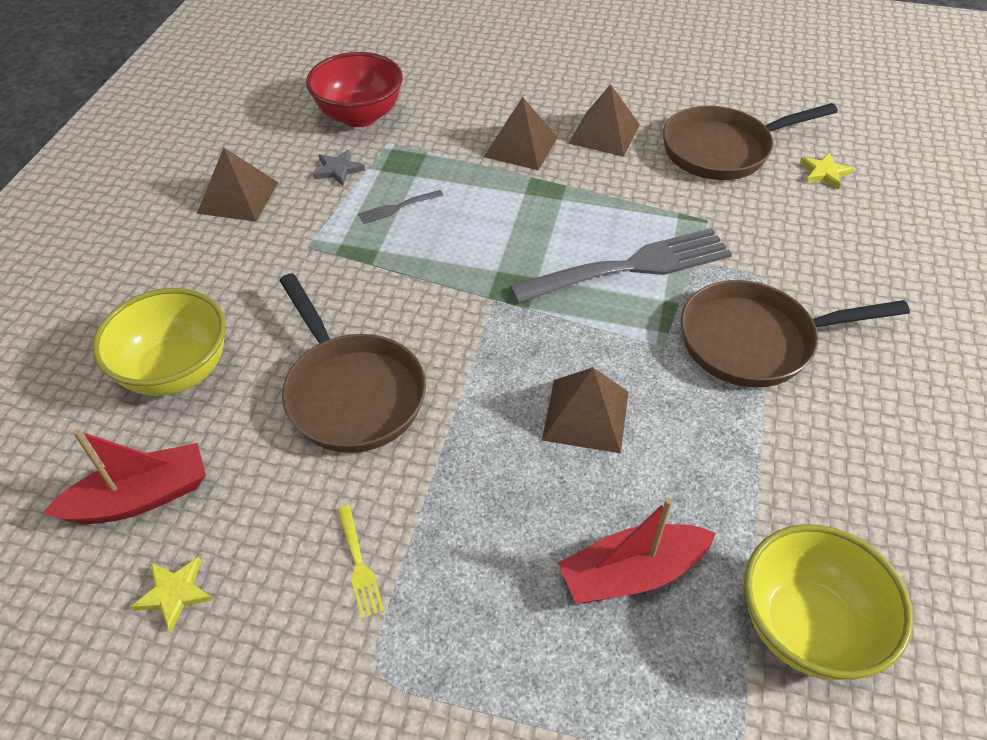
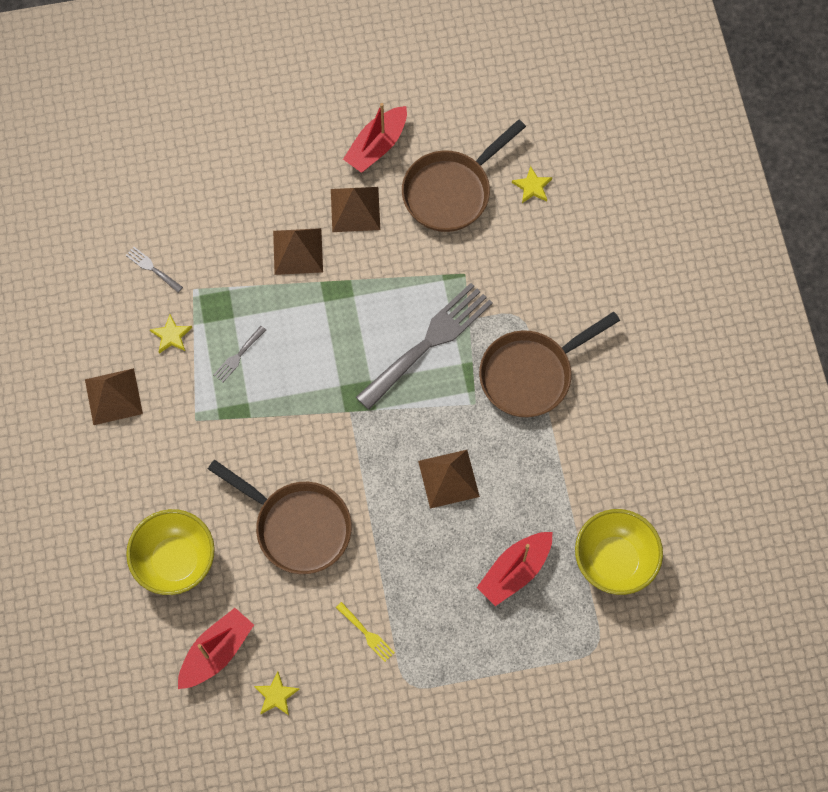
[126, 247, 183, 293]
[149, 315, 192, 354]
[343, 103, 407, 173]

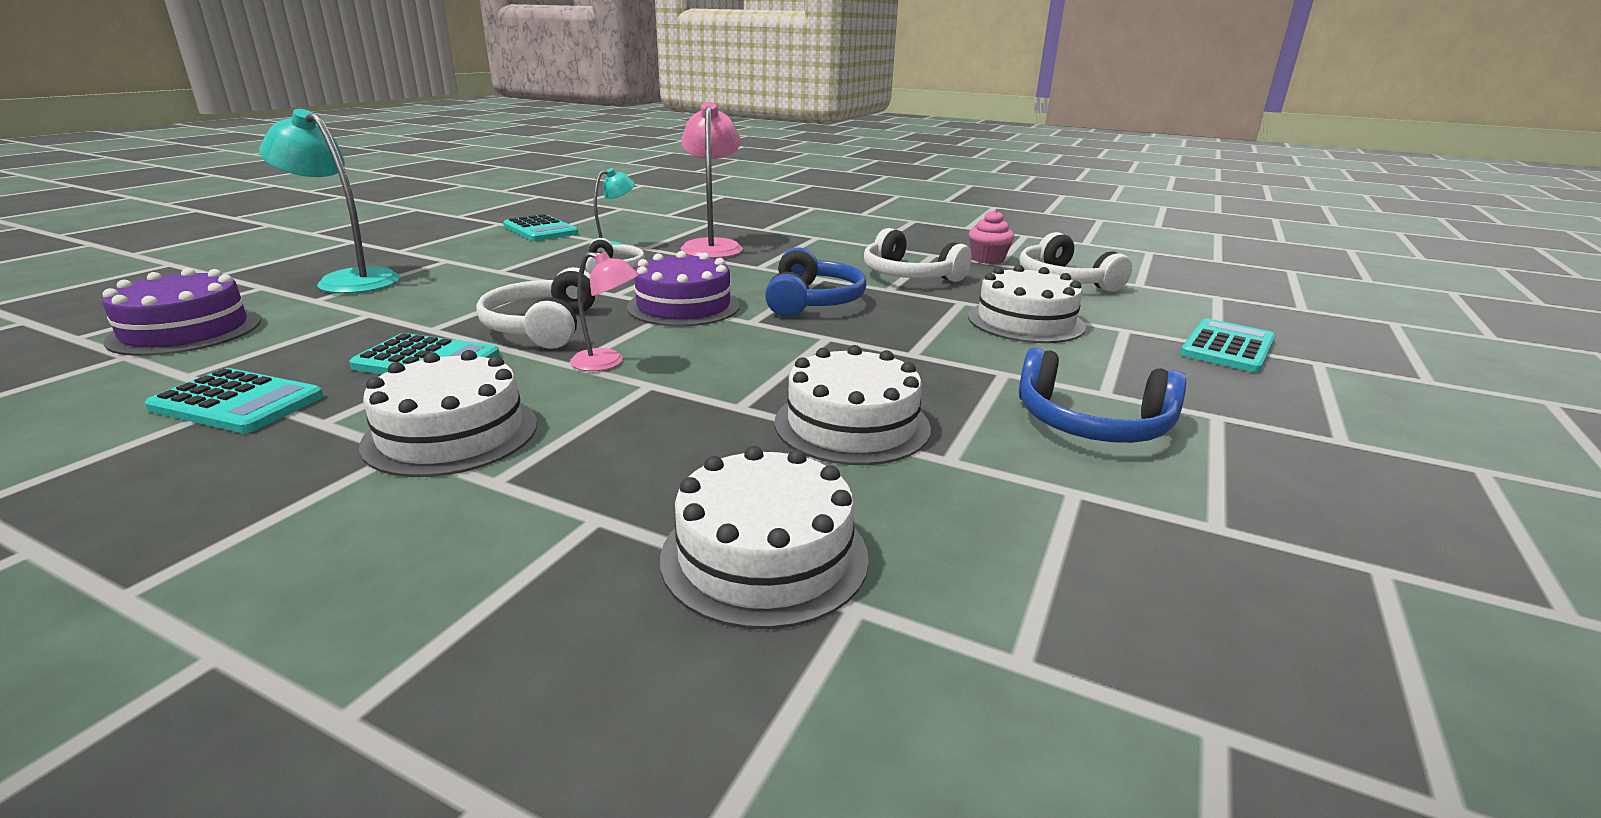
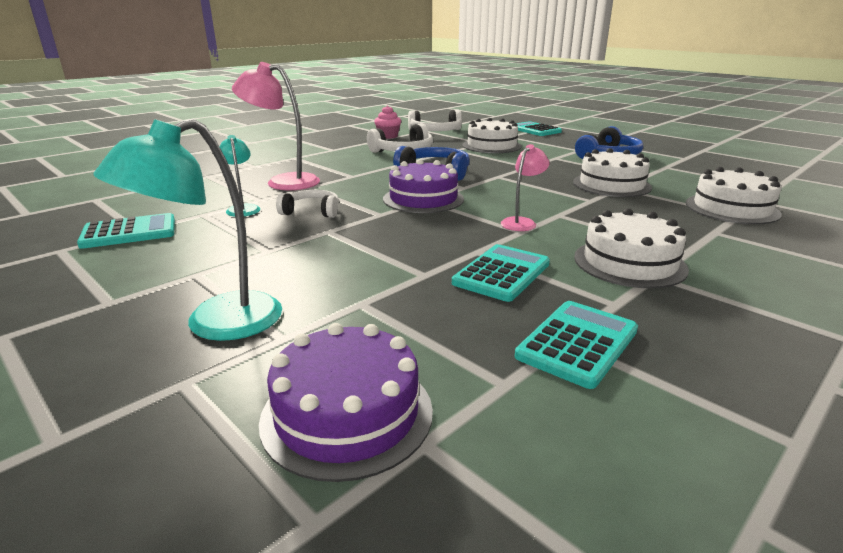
[477, 267, 597, 349] (first image)

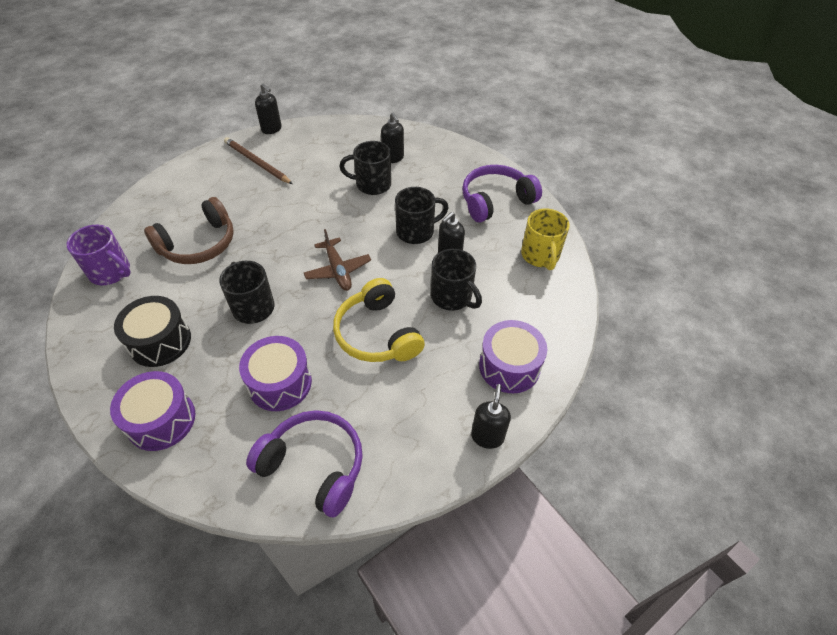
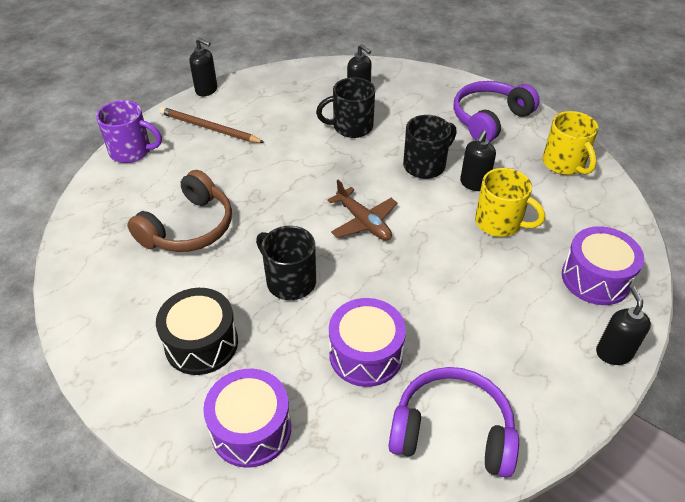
[96, 100, 162, 163]
[333, 278, 425, 362] (first image)
[475, 168, 545, 237]

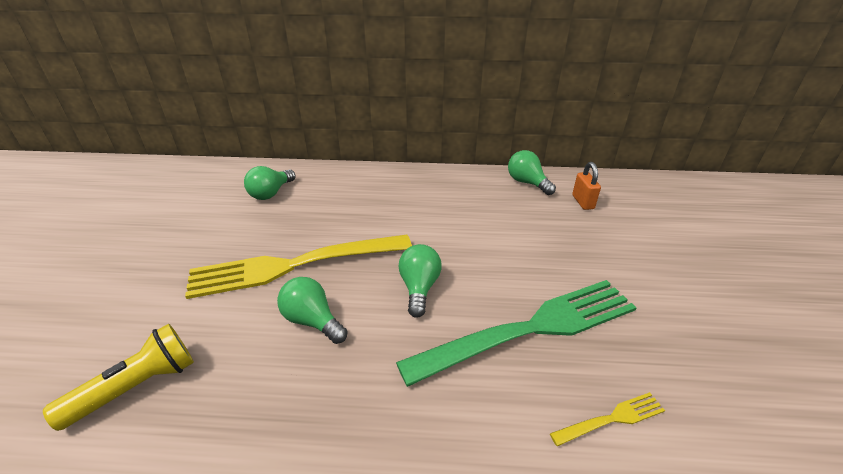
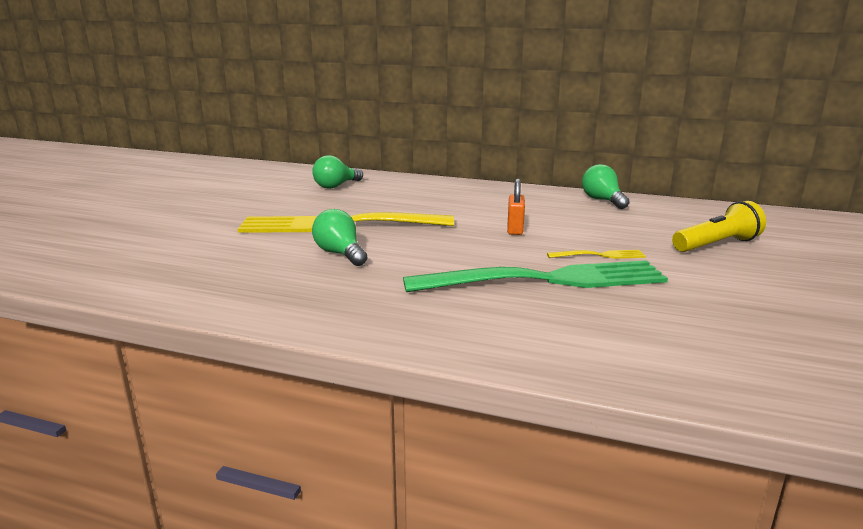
[672, 201, 766, 252]
[398, 244, 442, 318] (first image)
[547, 250, 646, 259]
[507, 179, 525, 235]

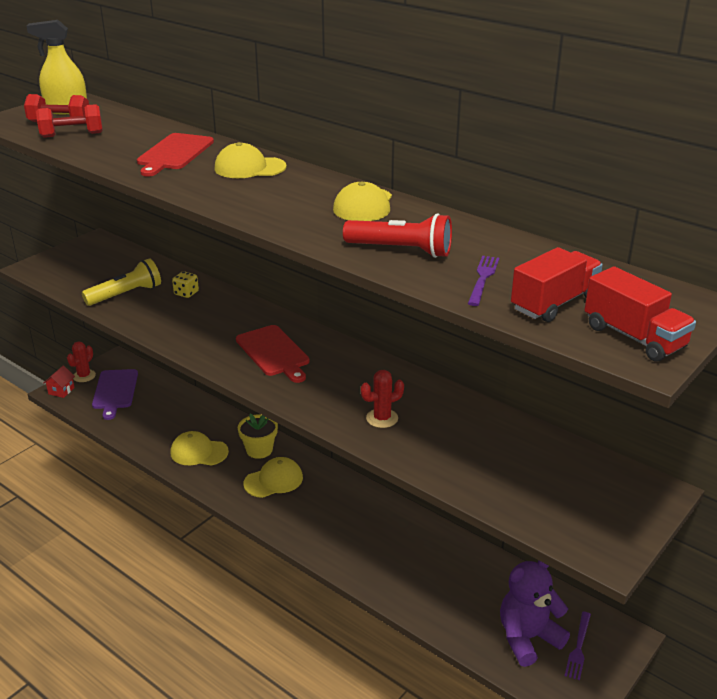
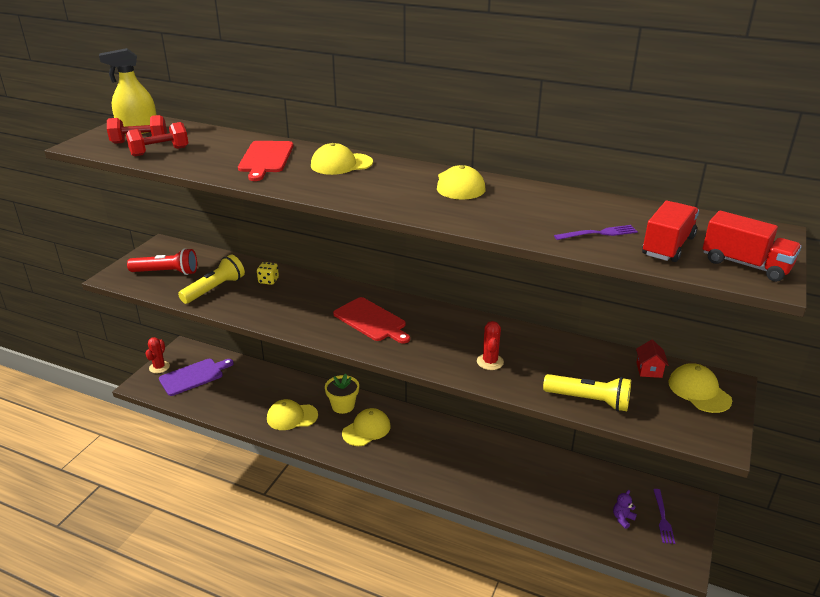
[636, 339, 669, 378]
[159, 359, 234, 396]
[127, 248, 197, 275]
[477, 321, 504, 370]
[554, 225, 638, 240]
[613, 490, 637, 529]
[543, 374, 631, 411]
[668, 363, 732, 413]

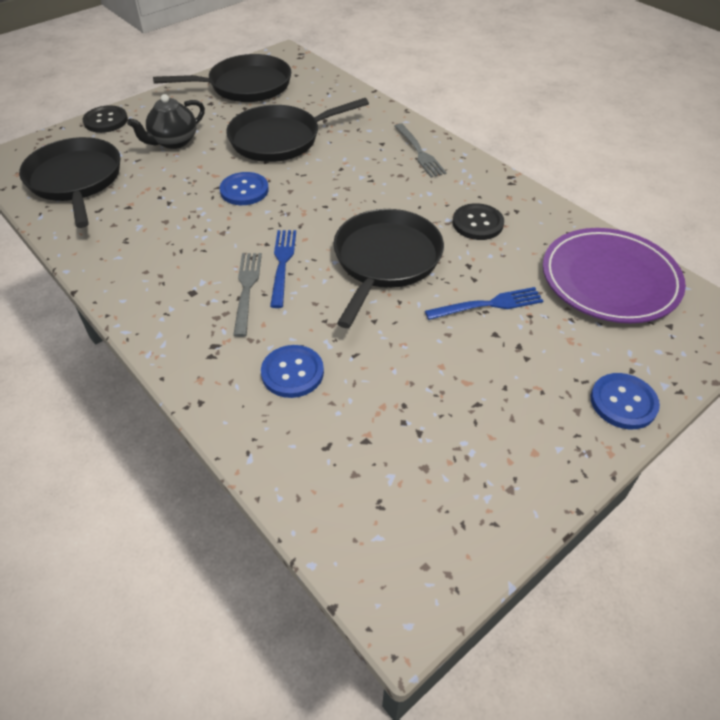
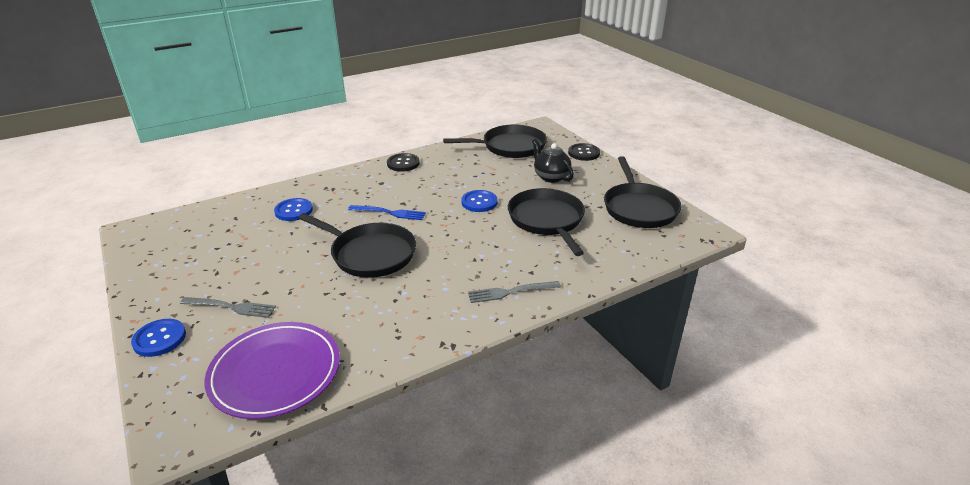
[180, 297, 276, 318]
[425, 287, 543, 320] (first image)
[387, 153, 420, 172]

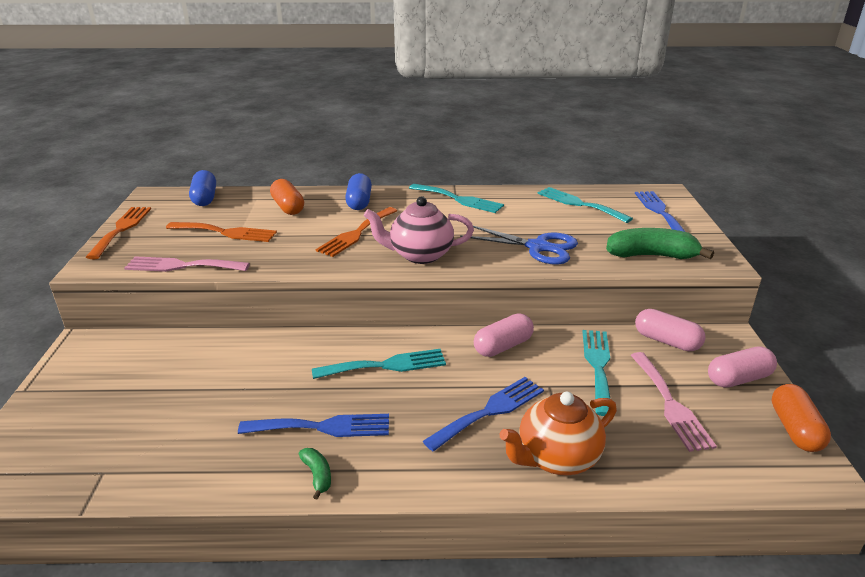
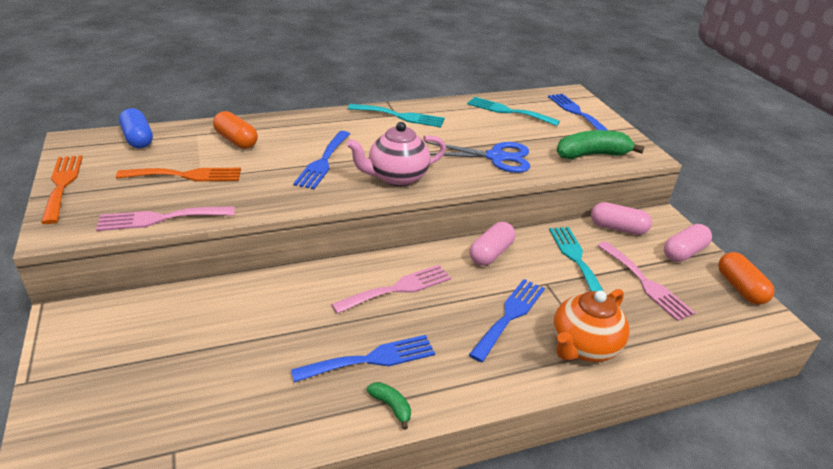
[331, 265, 451, 314]
[293, 131, 350, 189]
[345, 173, 372, 210] (first image)

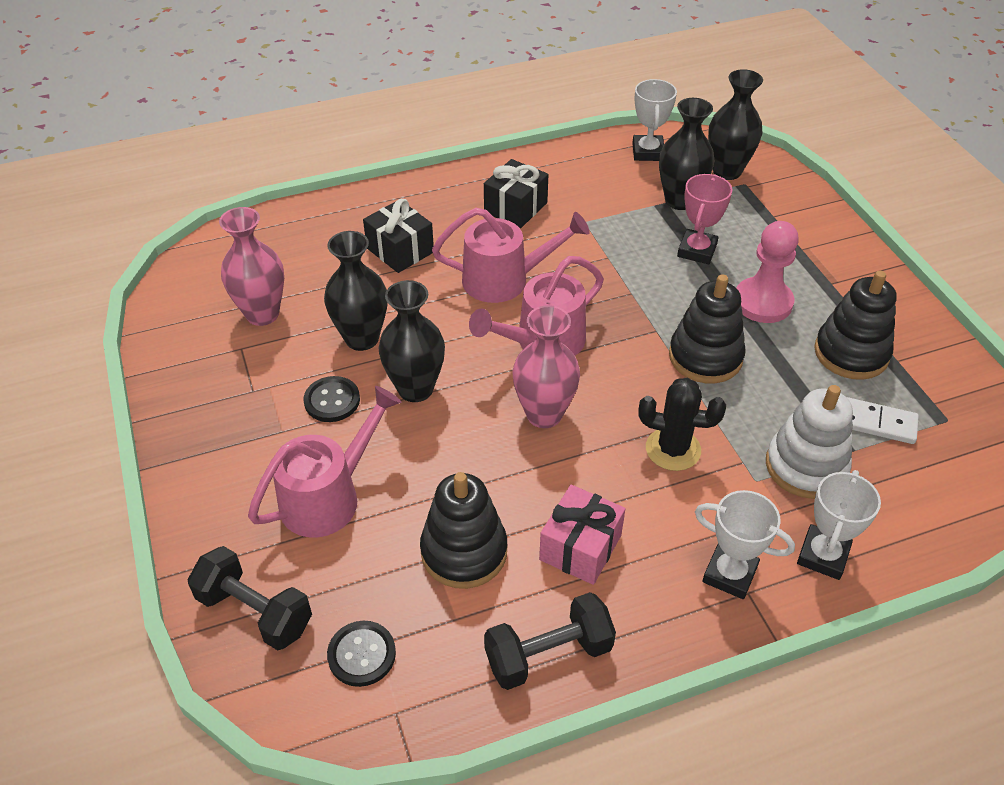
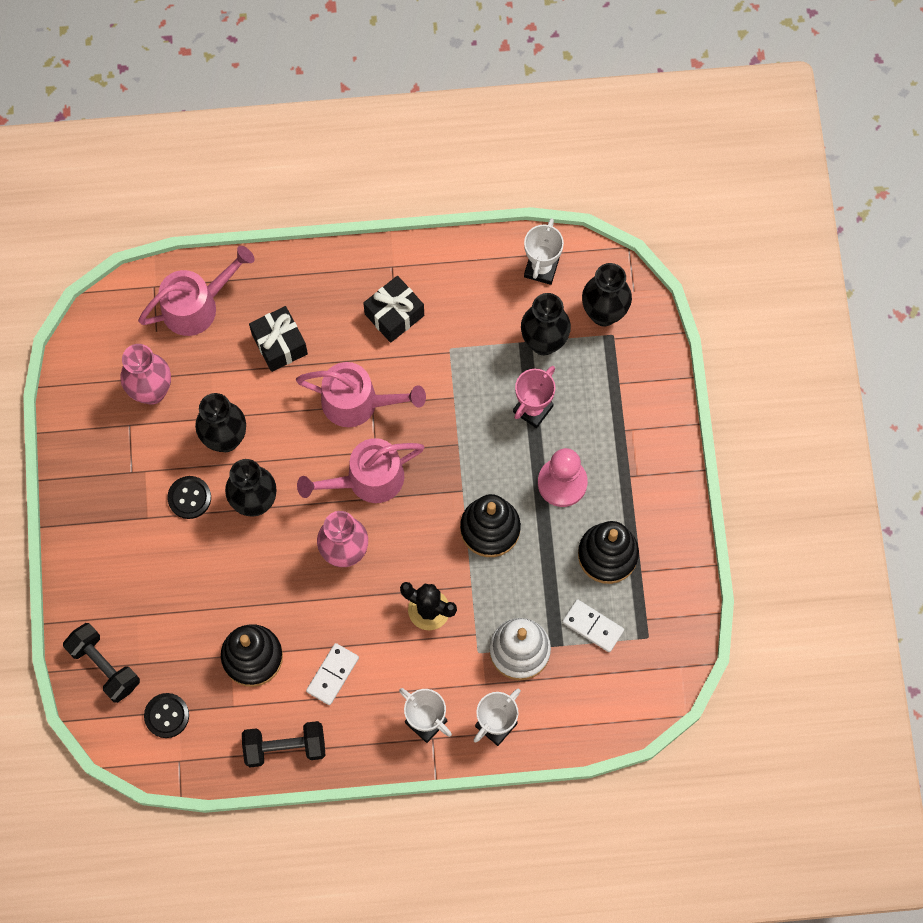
[138, 246, 255, 336]
[306, 643, 359, 705]

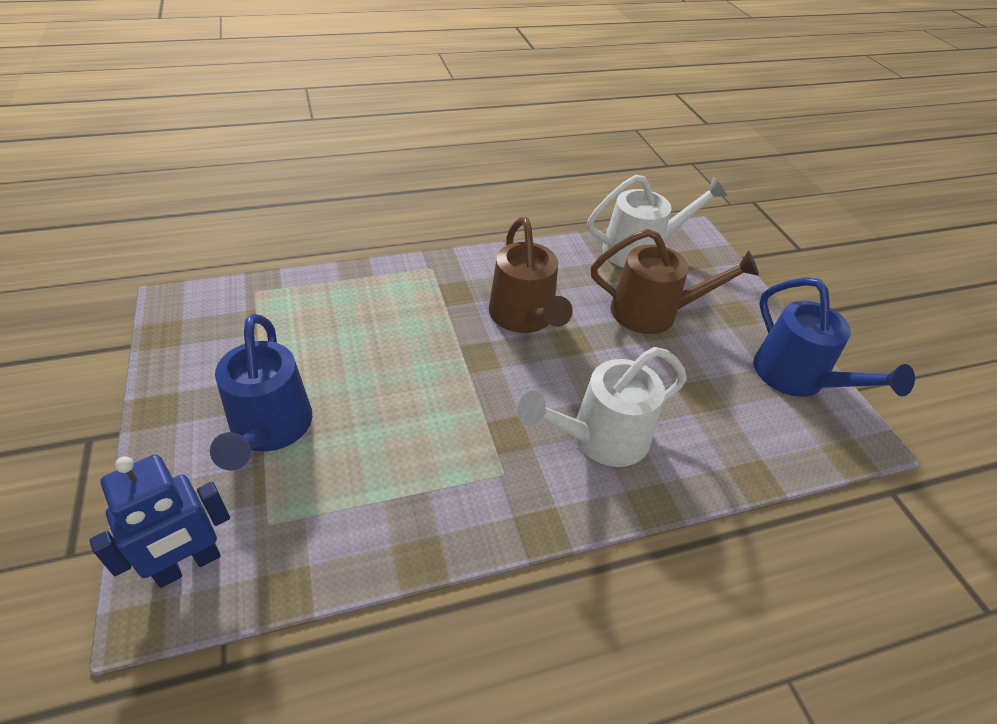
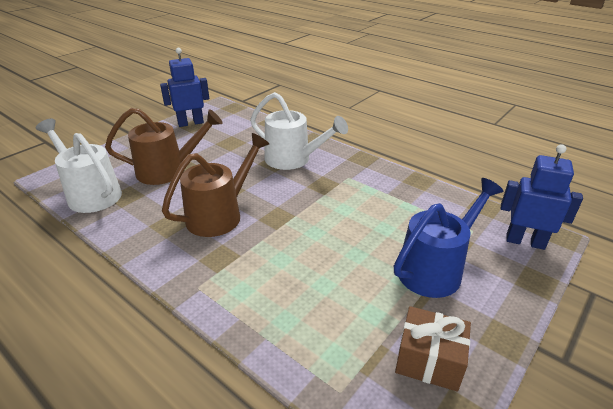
[105, 108, 223, 185]
[160, 48, 209, 127]
[395, 306, 471, 392]

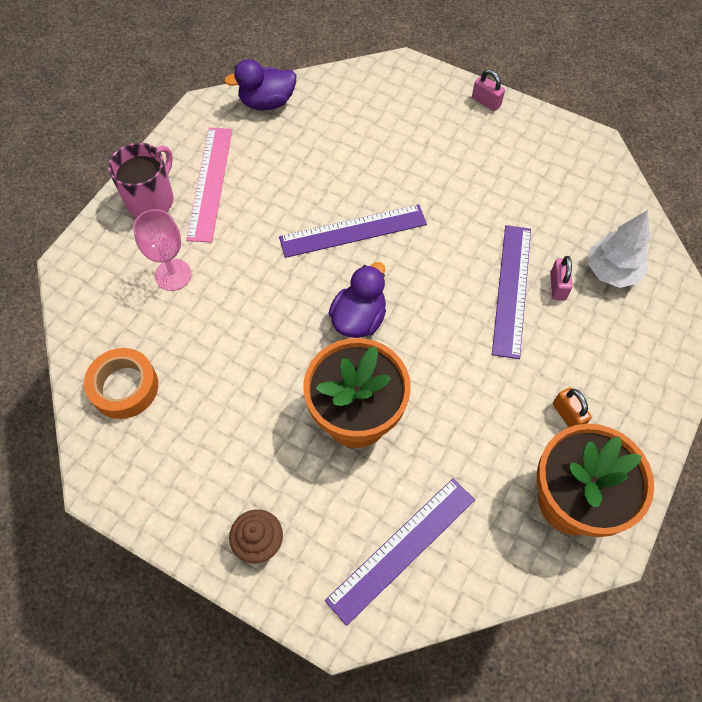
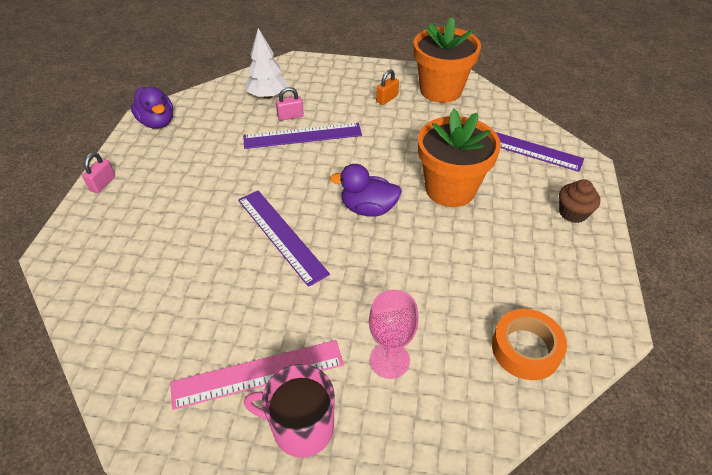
[131, 87, 173, 129]

